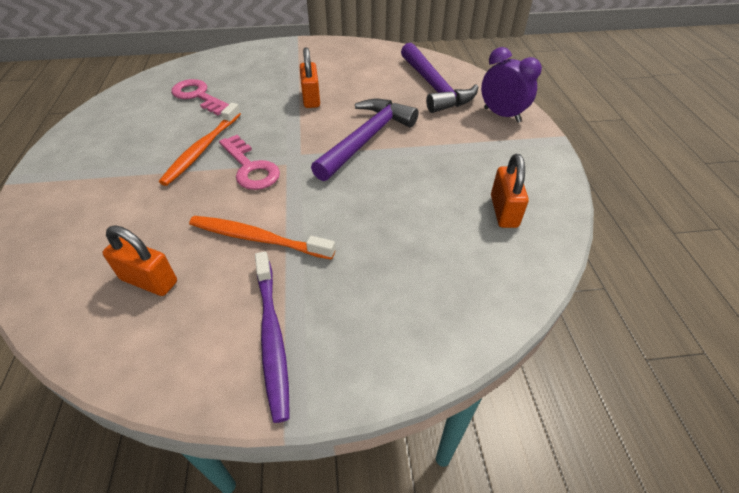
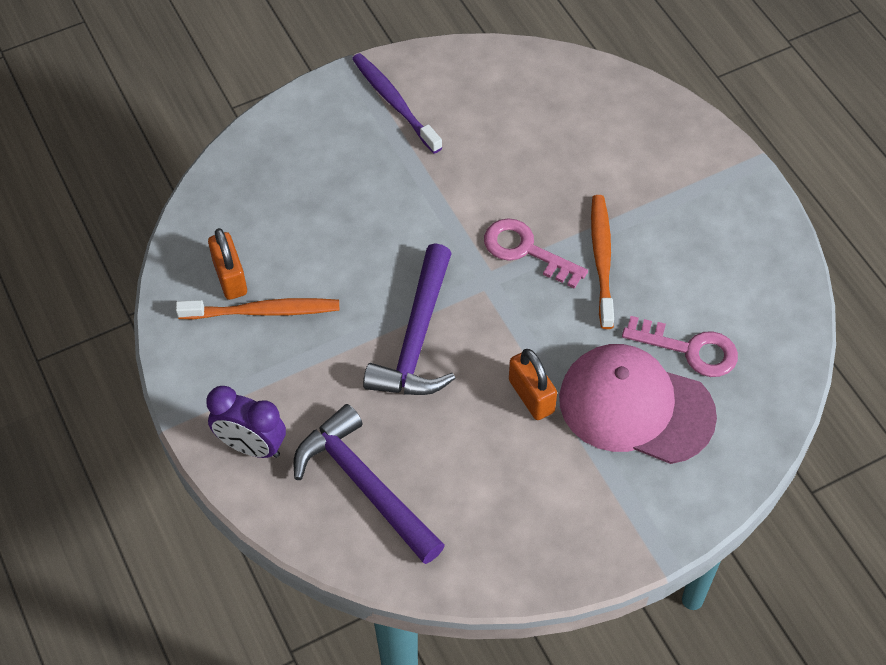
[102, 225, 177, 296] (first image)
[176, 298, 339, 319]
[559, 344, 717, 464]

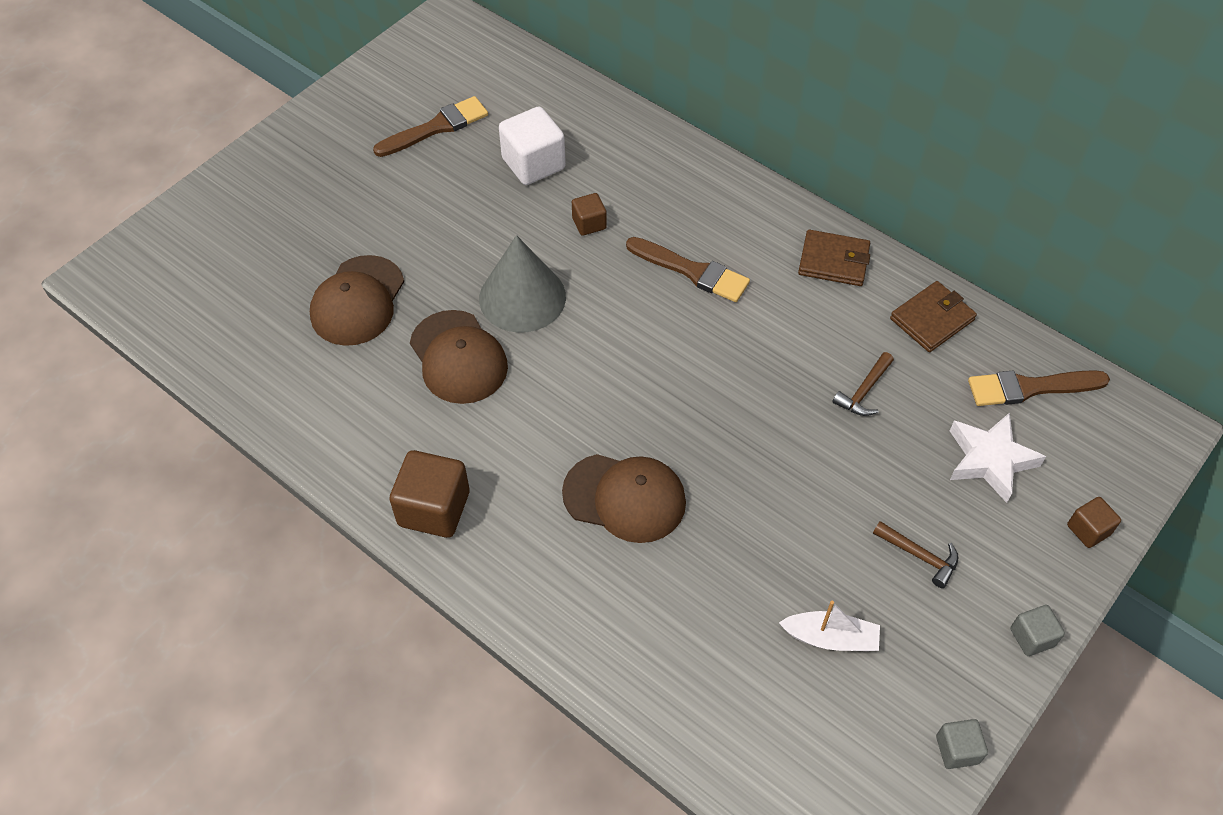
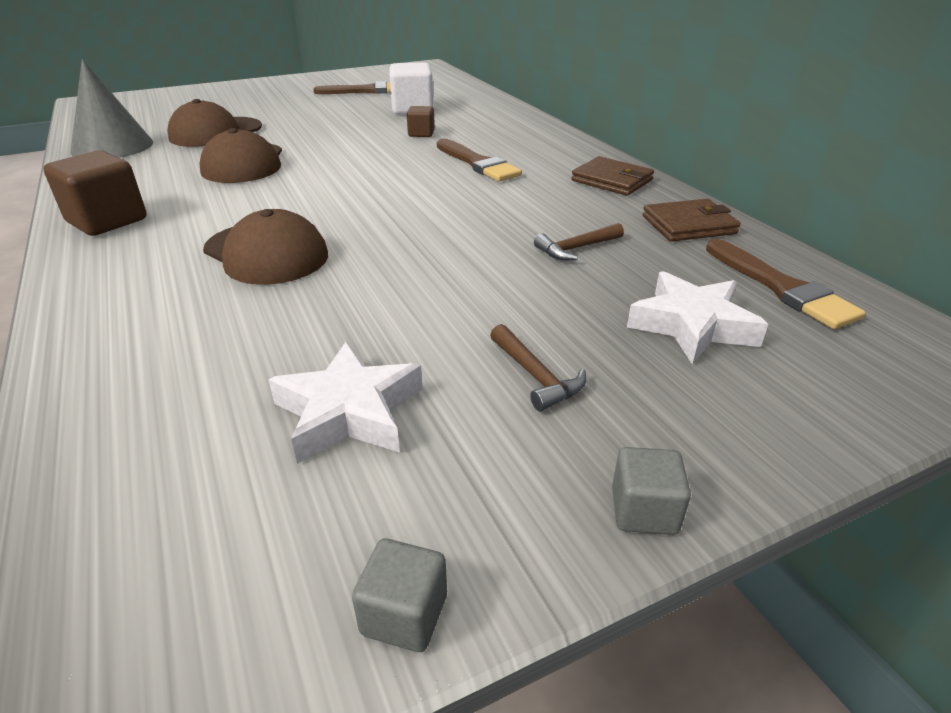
[70, 59, 153, 158]
[269, 341, 422, 464]
[706, 239, 866, 329]
[1067, 497, 1121, 548] (first image)

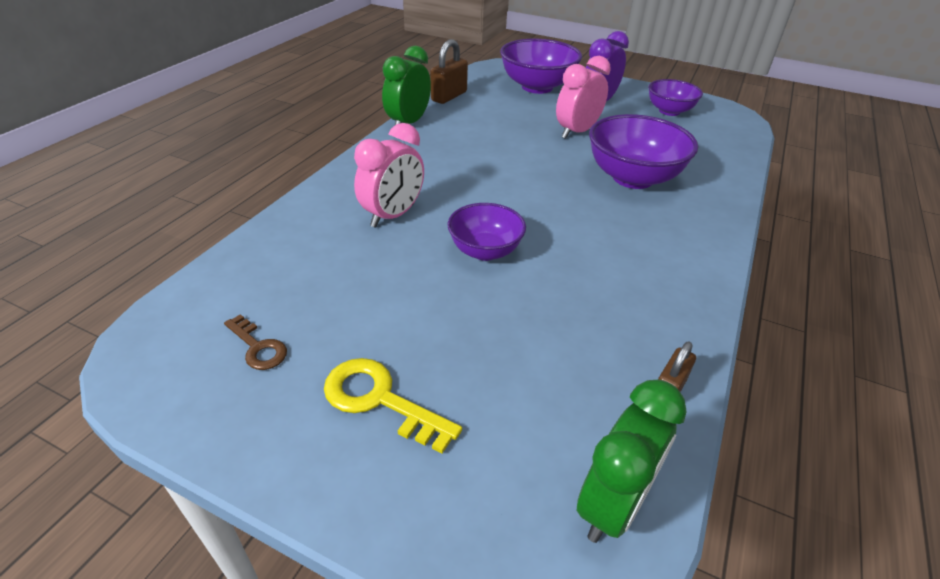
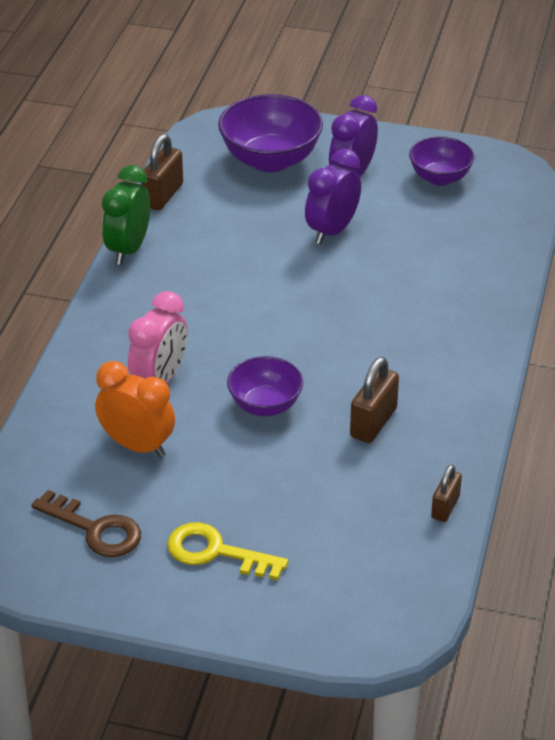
[31, 490, 141, 557]
[305, 149, 361, 244]
[577, 380, 687, 543] (first image)
[589, 114, 698, 189] (first image)
[95, 361, 175, 458]
[350, 357, 399, 443]

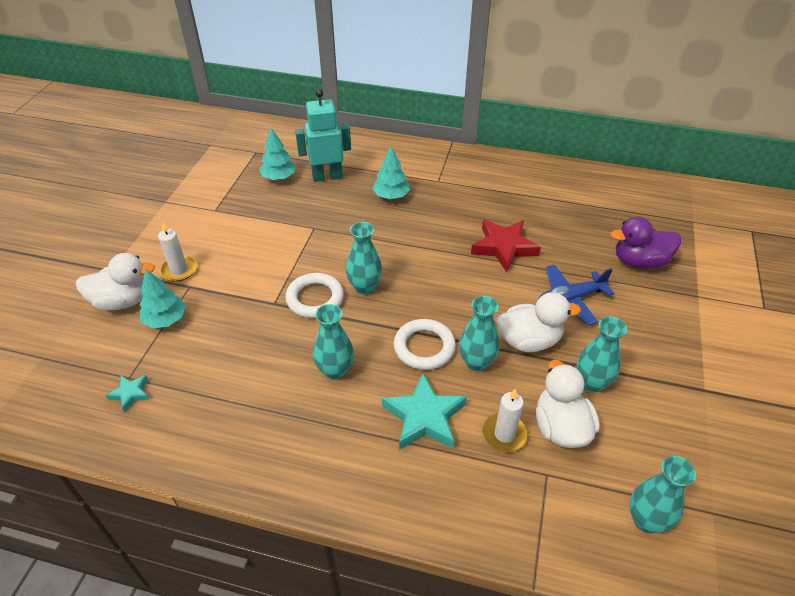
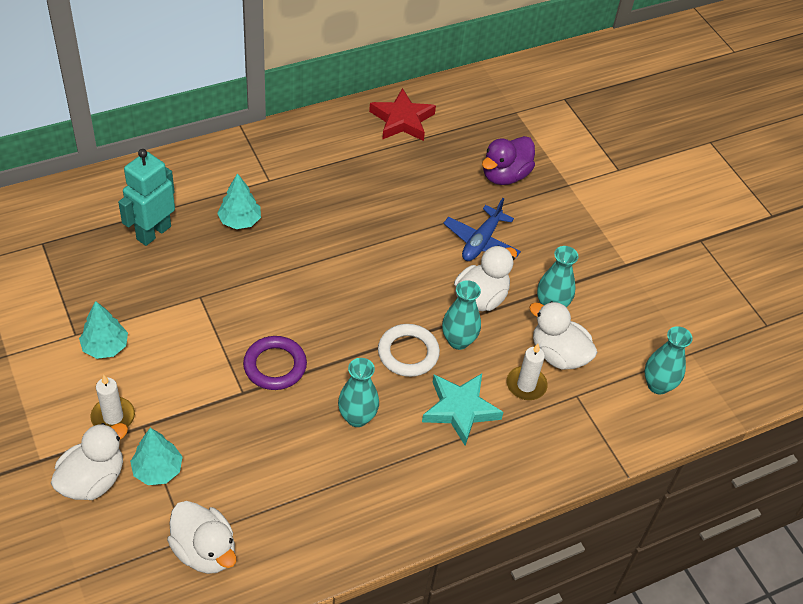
[167, 501, 236, 574]
[79, 301, 128, 359]
[243, 336, 307, 390]
[346, 222, 382, 295] (first image)
[369, 88, 436, 141]

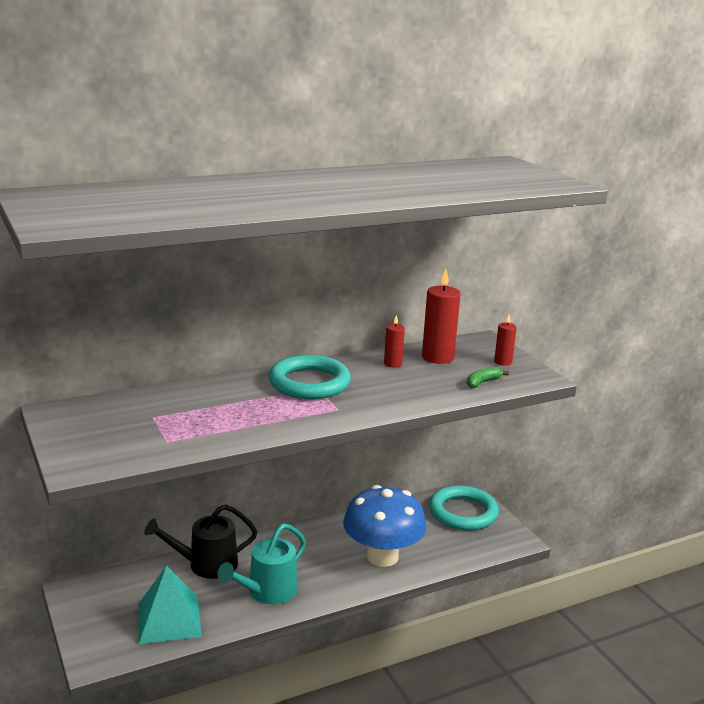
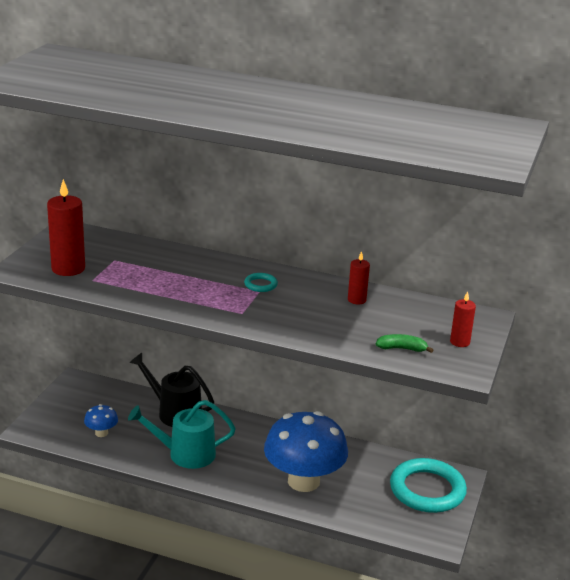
[84, 404, 118, 437]
[244, 273, 278, 292]
[47, 179, 85, 276]

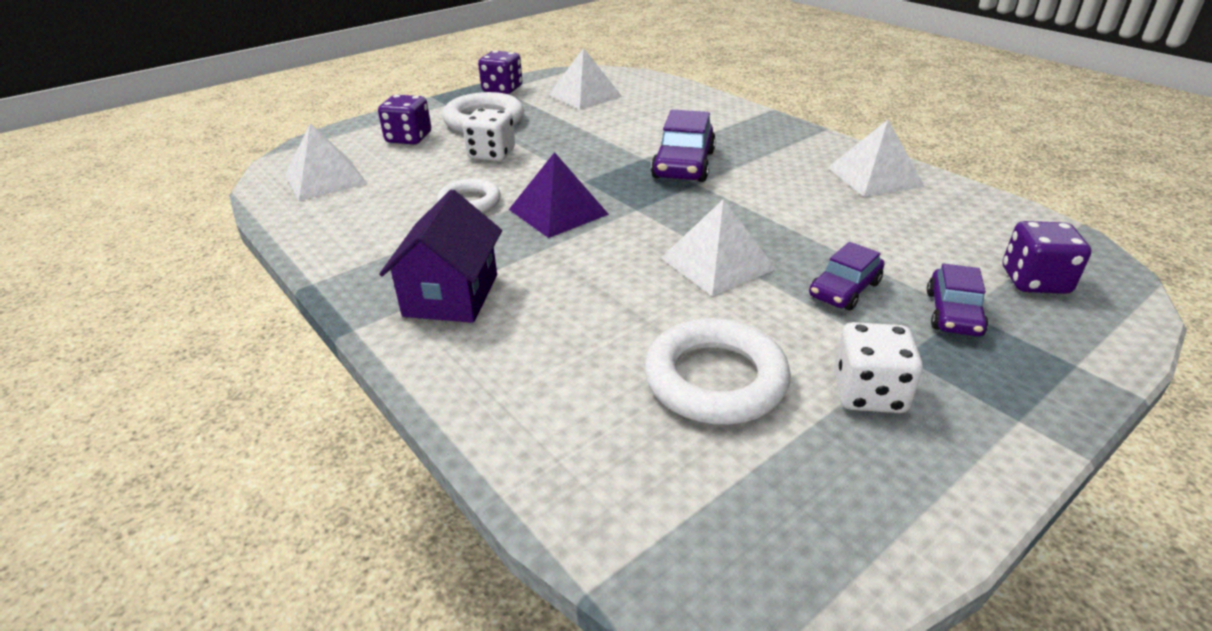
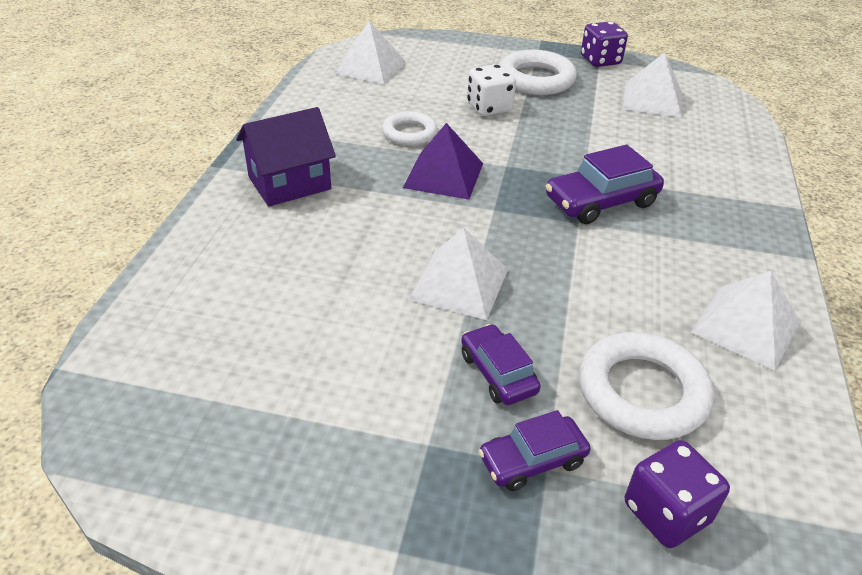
[378, 95, 431, 144] (first image)
[579, 332, 714, 440]
[461, 324, 541, 405]
[834, 322, 923, 413] (first image)

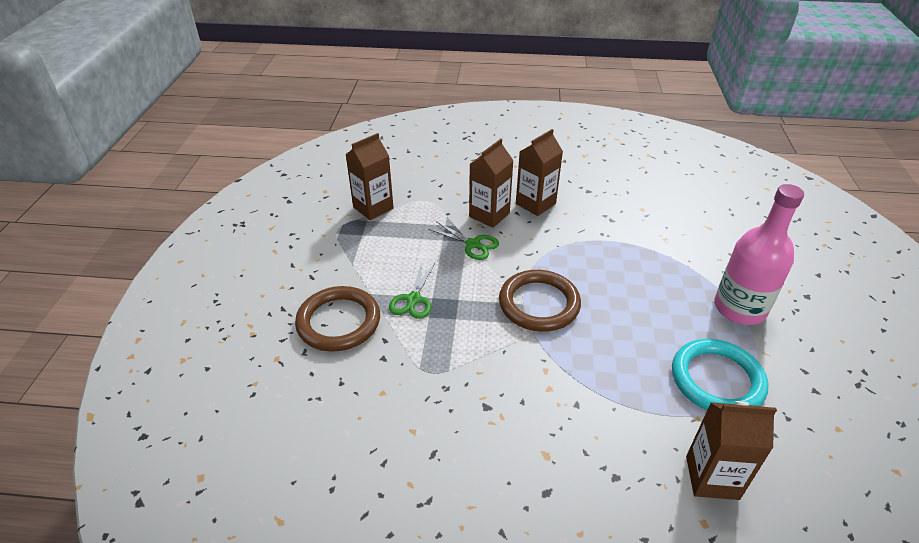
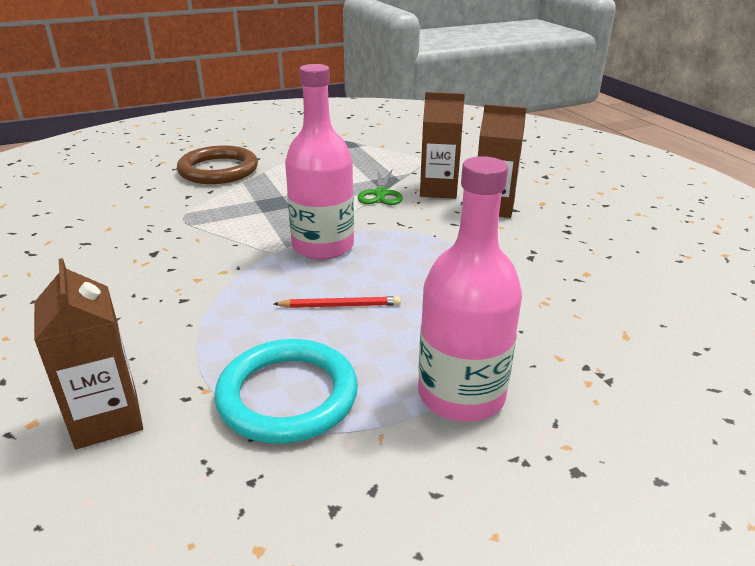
[346, 133, 394, 220] (first image)
[389, 261, 435, 319] (first image)
[285, 64, 354, 260]
[274, 296, 401, 308]

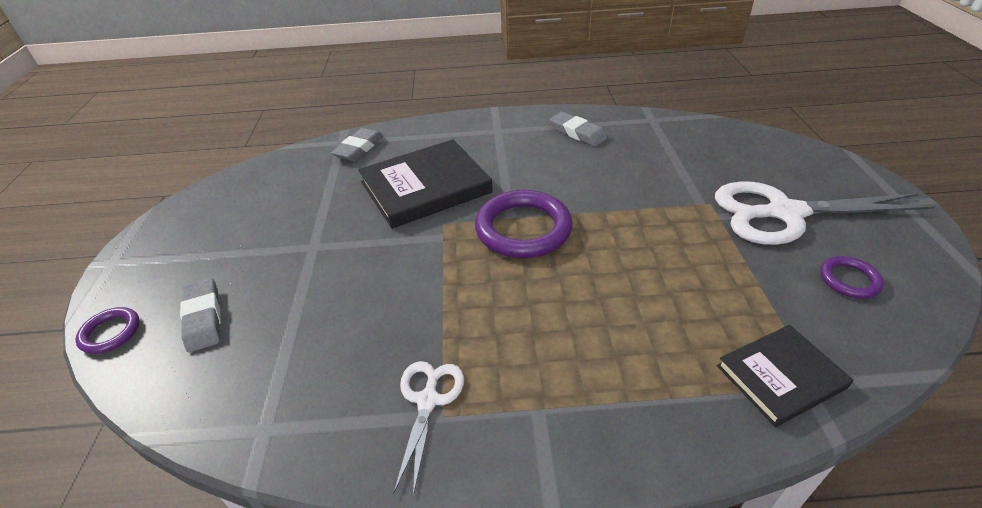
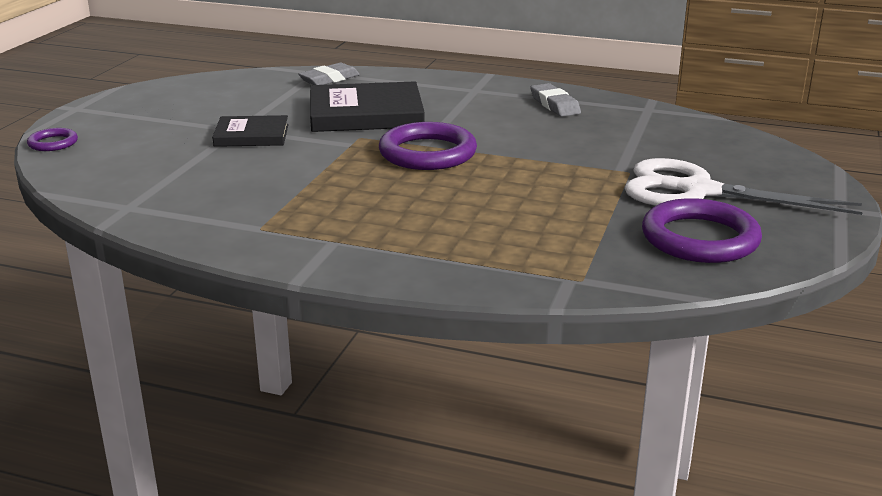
[180, 278, 221, 353] (first image)
[394, 361, 464, 496] (first image)
[212, 115, 289, 147]
[642, 198, 762, 263]

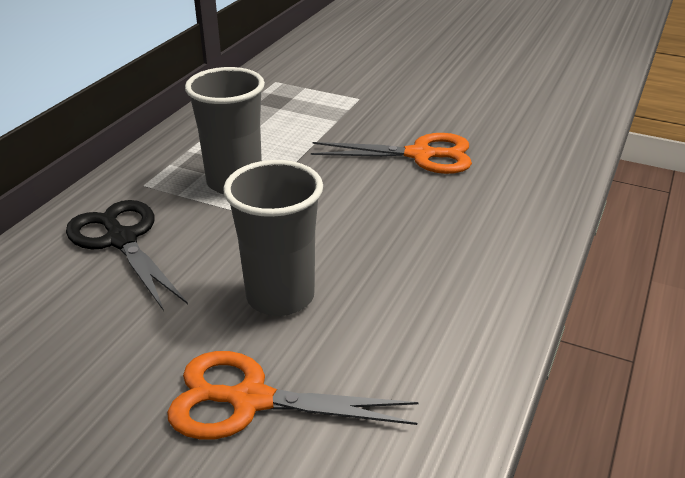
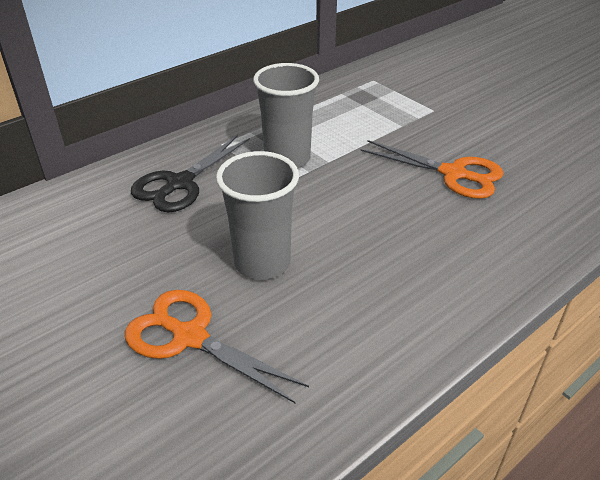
[131, 135, 250, 212]

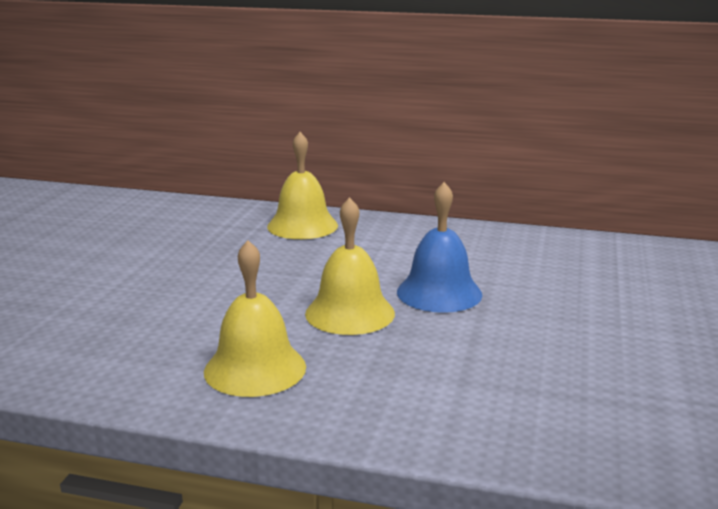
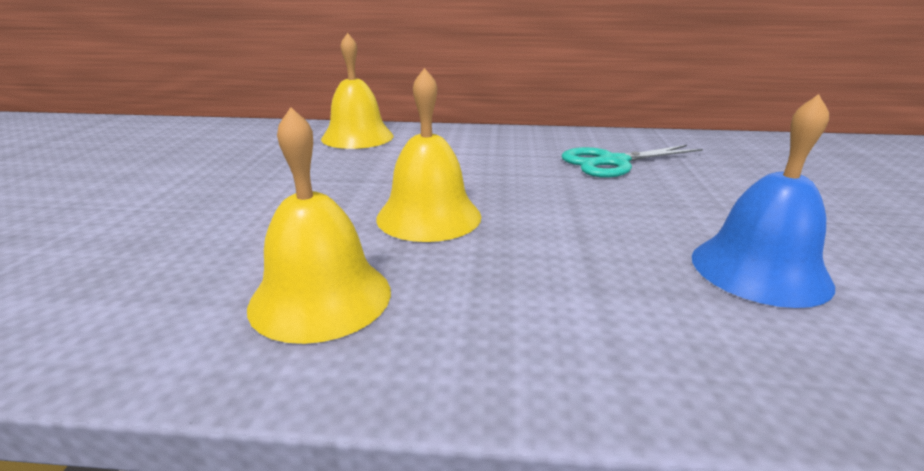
[692, 94, 835, 308]
[561, 145, 703, 178]

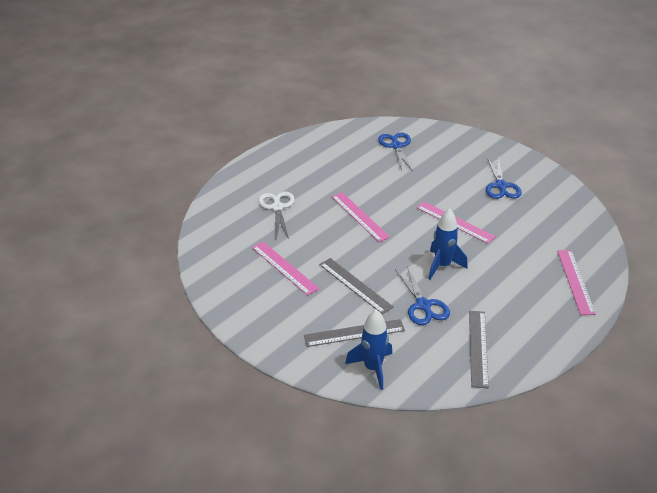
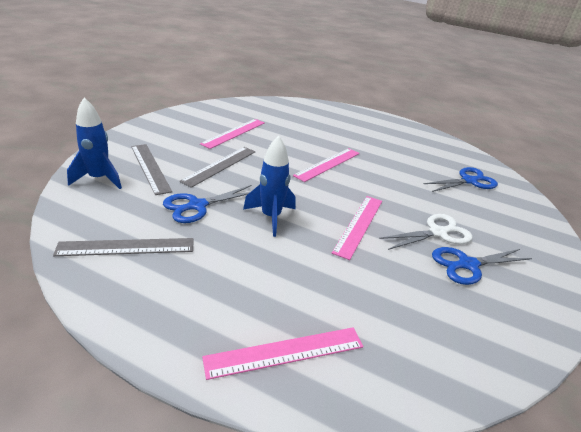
[379, 214, 473, 250]

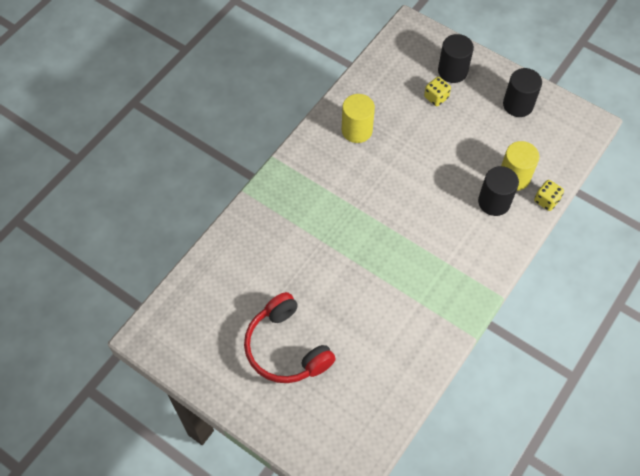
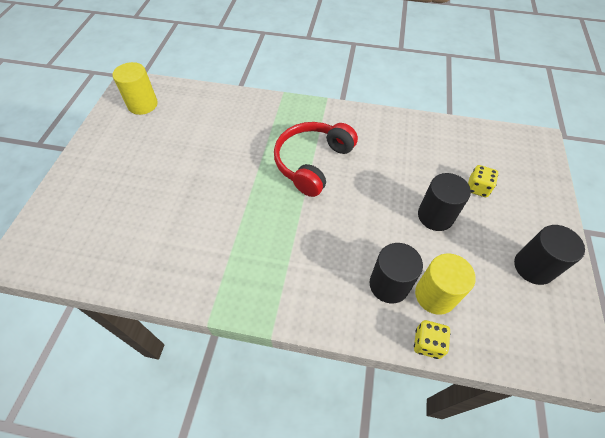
[274, 122, 358, 197]
[113, 62, 158, 115]
[418, 173, 471, 231]

